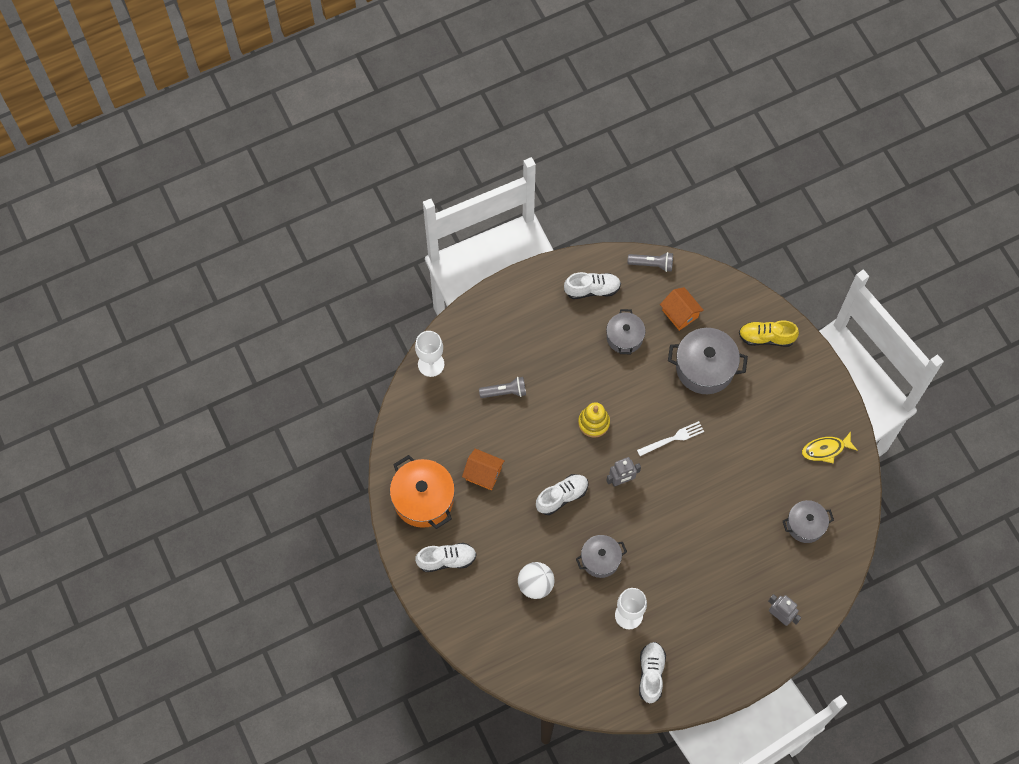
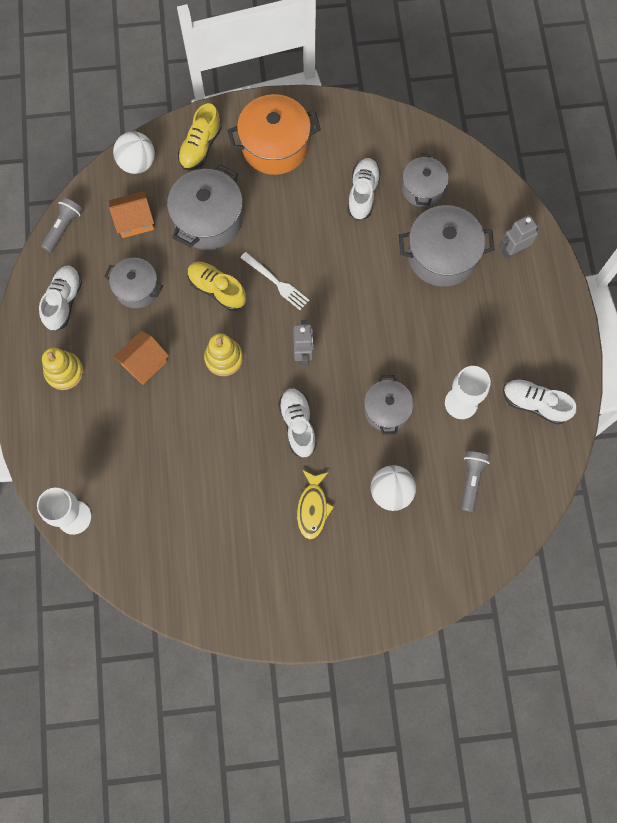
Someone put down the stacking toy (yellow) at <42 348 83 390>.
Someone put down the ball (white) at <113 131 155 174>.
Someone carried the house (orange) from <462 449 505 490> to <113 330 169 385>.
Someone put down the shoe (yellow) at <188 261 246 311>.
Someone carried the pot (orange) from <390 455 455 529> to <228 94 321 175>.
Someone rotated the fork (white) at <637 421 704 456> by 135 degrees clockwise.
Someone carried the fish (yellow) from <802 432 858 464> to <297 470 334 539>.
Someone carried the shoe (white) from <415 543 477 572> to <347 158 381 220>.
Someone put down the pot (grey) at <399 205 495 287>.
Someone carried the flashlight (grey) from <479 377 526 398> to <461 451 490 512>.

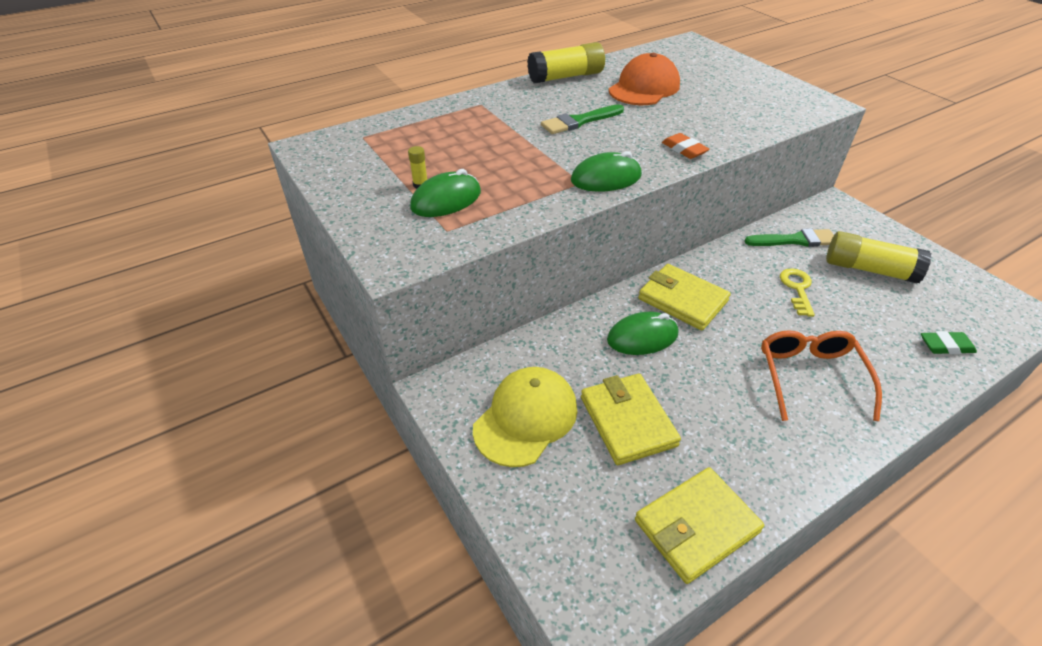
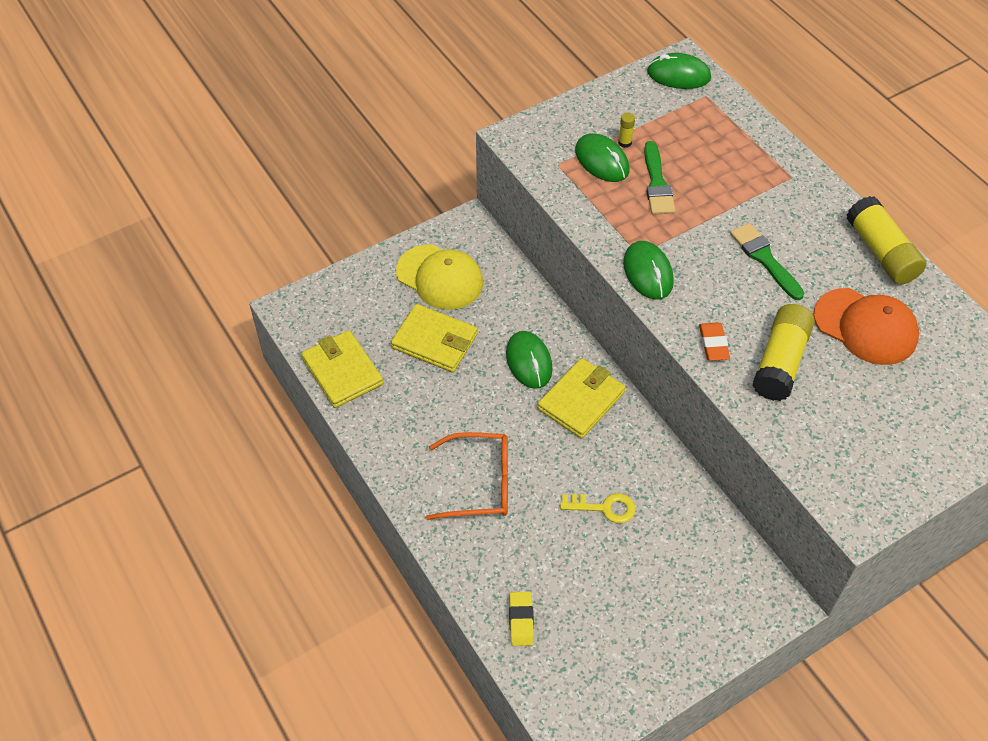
Someone rotated the wallet (yellow) at <581 374 681 465> by 45 degrees clockwise.
Someone repainted the eraser (green) at <921 331 977 354>, which became the eraser (yellow) at <509 592 534 646>.
Someone carried the brush (green) from <744 228 834 247> to <644 141 675 215>.
Someone put down the mouse (green) at <647 53 711 89>.
Someone rotated the eraser (orange) at <662 133 709 159> by 60 degrees counterclockwise.
Someone carried the glue stick (yellow) from <826 231 932 283> to <752 304 815 401>.

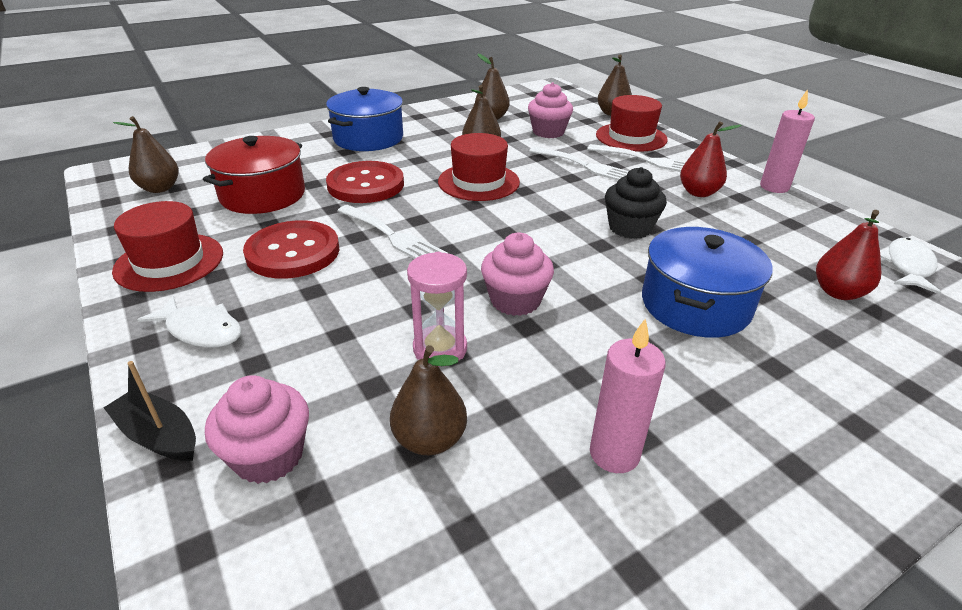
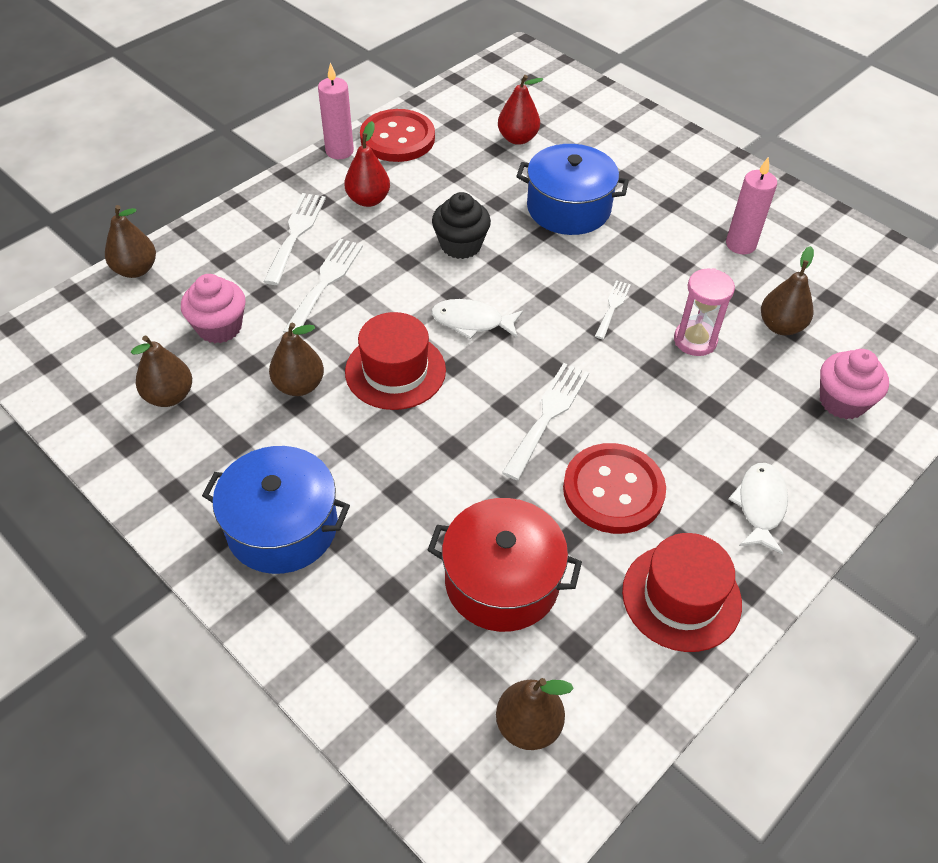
Someone carried the button (red) from <326 161 404 203> to <360 109 435 162>.
Someone carried the fish (white) from <880 237 941 294> to <431 299 523 339>.
Someone swapped the cupcake (pink) at <481 233 554 316> for the fork (white) at <595 280 631 339>.
Someone took away the boat (black) at <104 361 196 461>.
Someone took away the hat (red) at <596 95 668 152>.

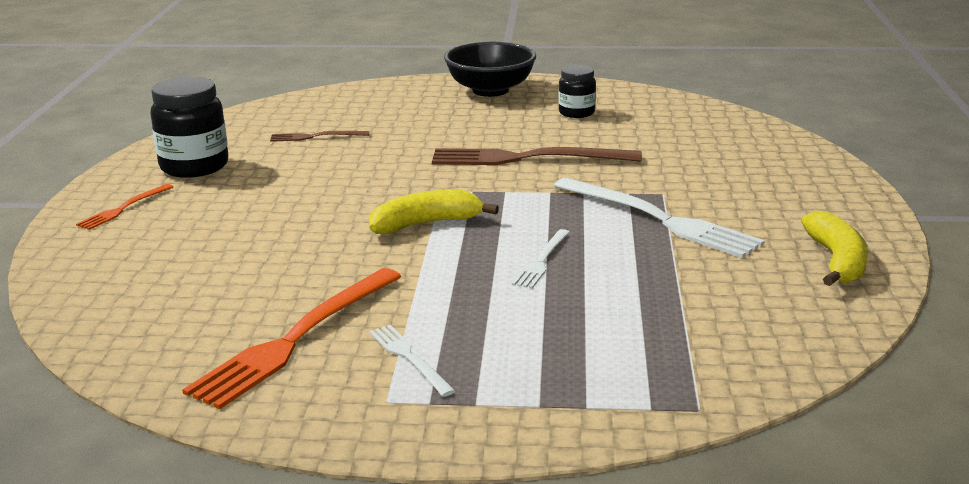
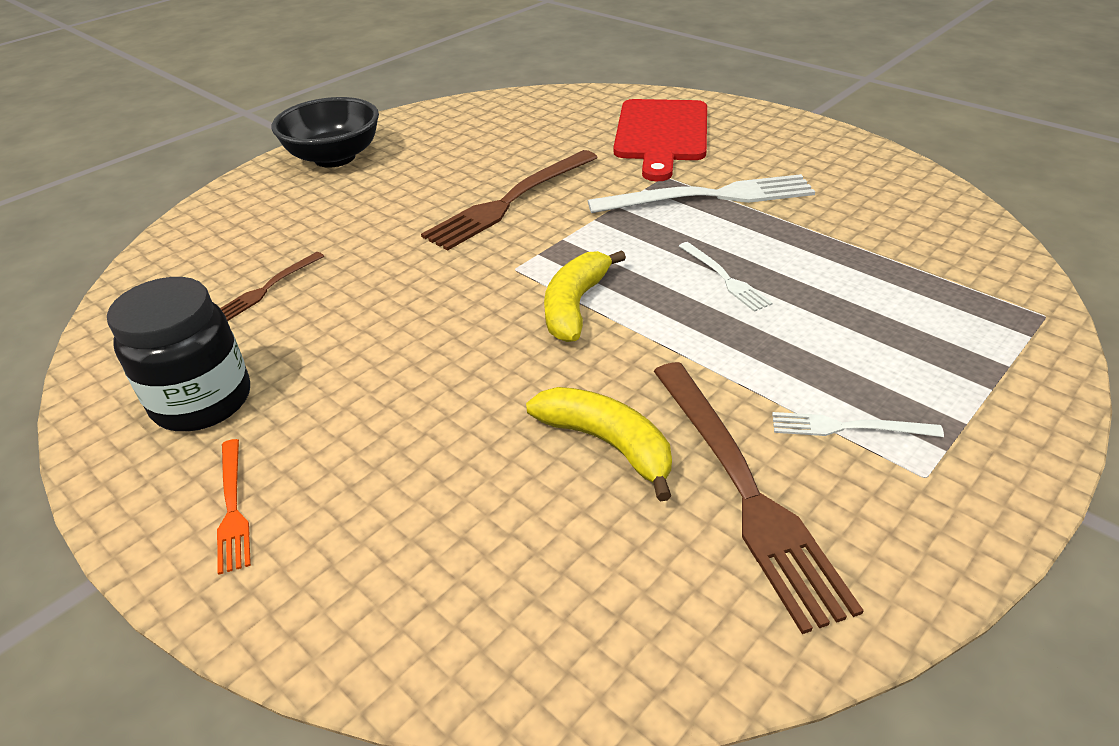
Someone carried the banana (yellow) from <801 211 868 286> to <526 387 672 501>.
Someone put down the cutting board (red) at <614 99 707 181>.
Someone repainted the fork (orange) at <182 268 402 409>, which became the fork (brown) at <654 362 864 634>.
Someone took away the jar (black) at <558 65 596 118>.

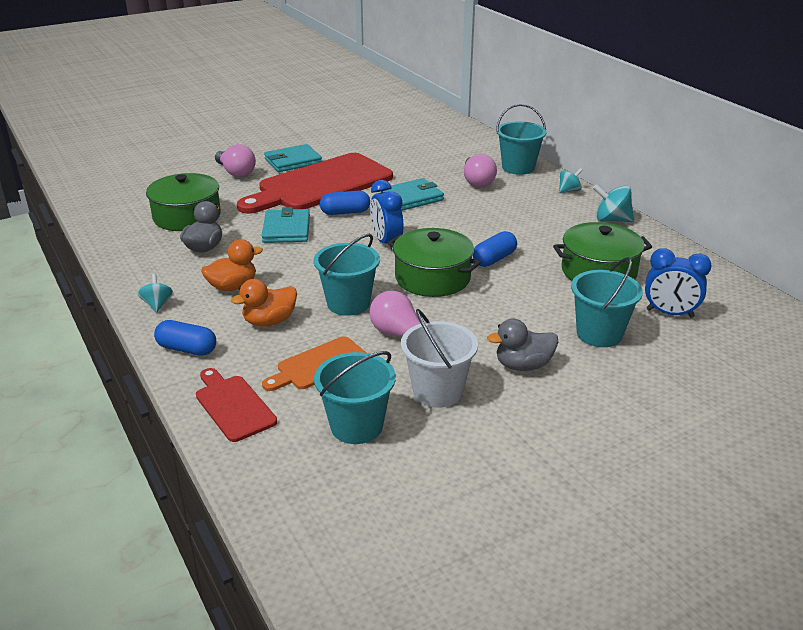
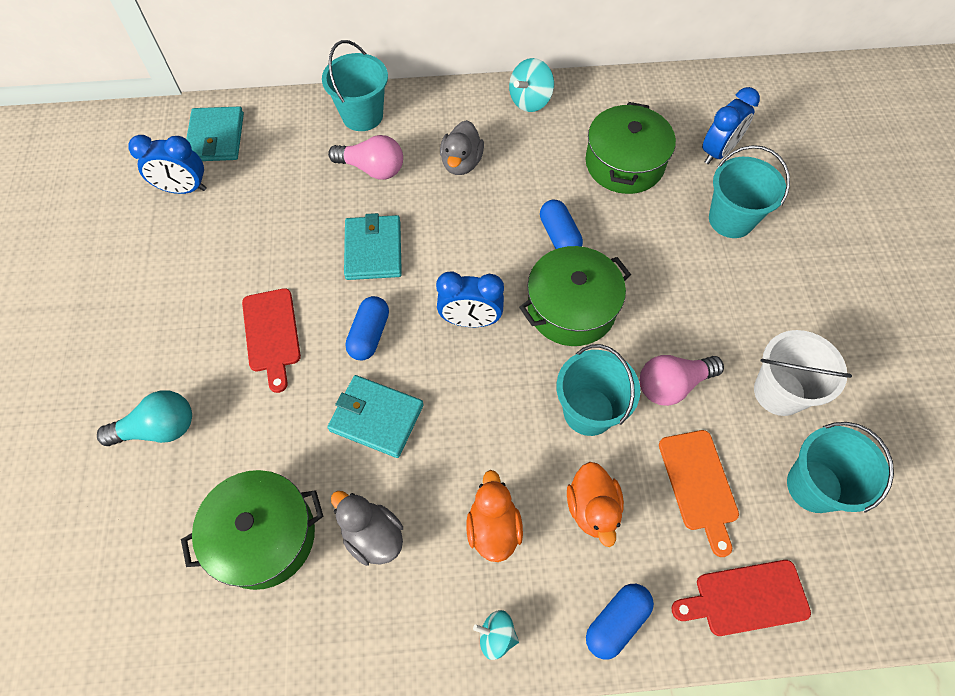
Someone repainted the light bulb (pink) at <215 144 256 177>, which became the light bulb (turquoise) at <97 391 192 446>.
Someone put down the clock (blue) at <128 135 207 194>.
Someone carried the wallet (turquoise) from <264 144 322 172> to <186 107 244 161>.
Someone scaled the cutting board (red) at <237 153 393 214> by 0.48.
Someone carried the duck (grey) from <487 319 558 371> to <440 120 484 175>.
Someone took away the spinning top (turquoise) at <559 168 583 193>.

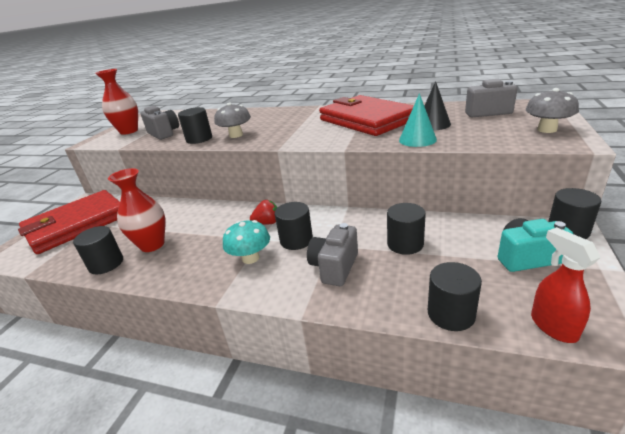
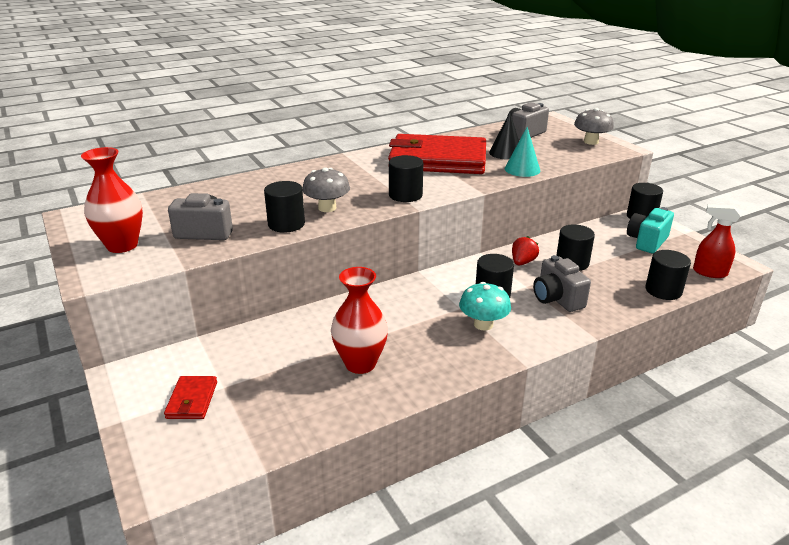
Someone scaled the wallet (red) at <18 190 120 254> by 0.40.
Someone carried the cylinder (black) from <73 226 123 274> to <389 155 423 202>.
Someone carried the strawberry (red) from <250 200 277 224> to <512 236 539 265>.

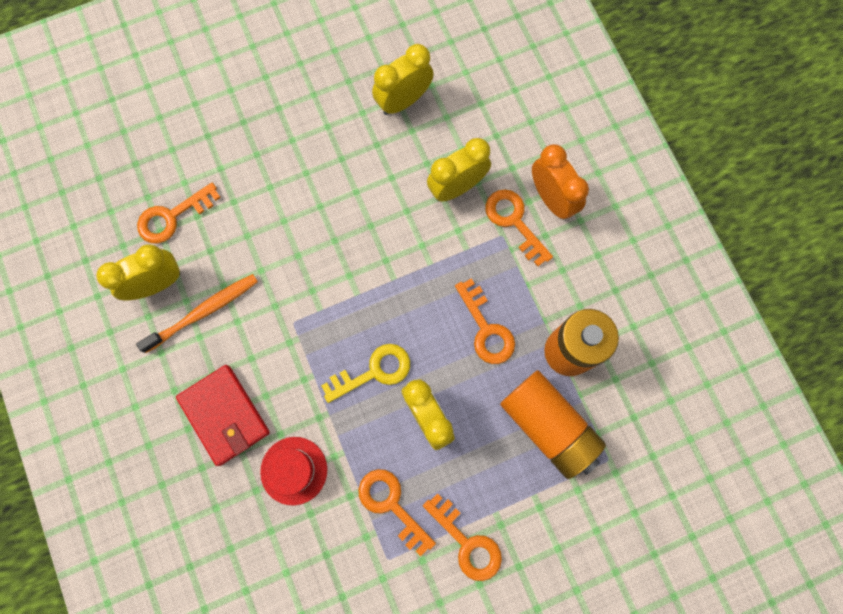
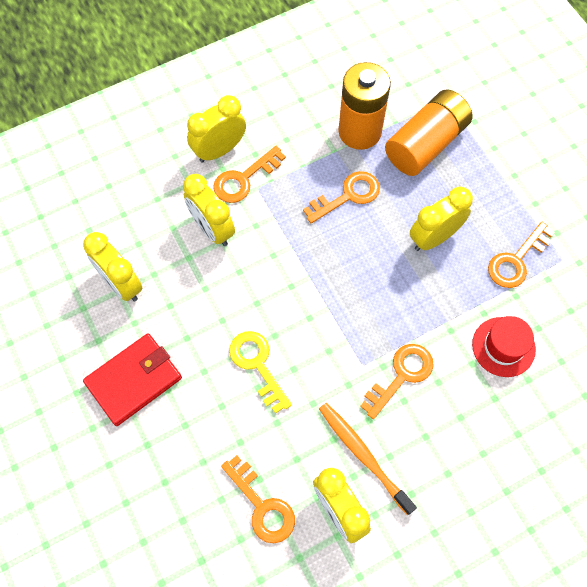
Someone carried the wallet (red) from <176 365 270 466> to <83 333 182 426>.
Someone repainted the clock (orange) at <532 144 589 219>, which became the clock (yellow) at <187 95 246 162>.
Someone carried the key (yellow) from <321 344 410 403> to <229 331 292 414>.
Someone carried the key (orange) from <423 493 502 581> to <360 344 433 419>.

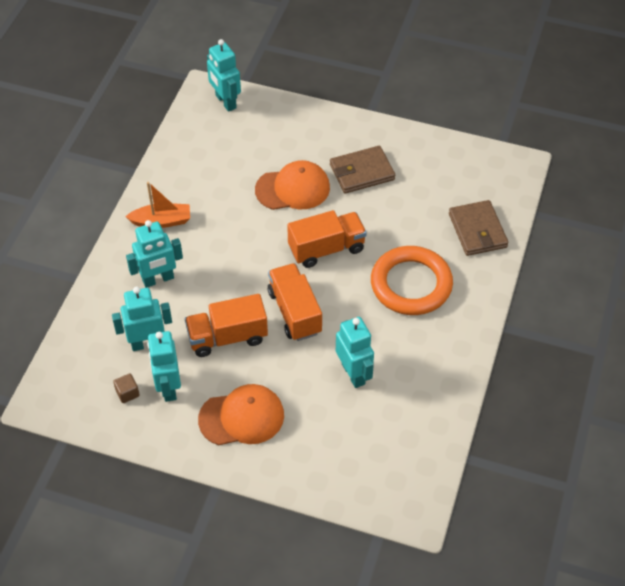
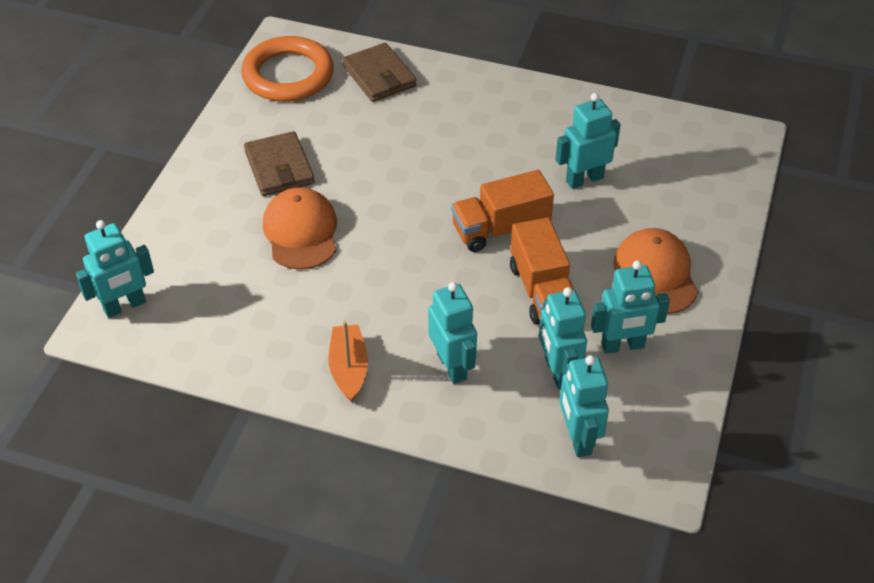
Someone carried the ring (orange) from <371 246 453 315> to <241 36 334 102>.
Someone rotated the wallet (brown) at <449 200 508 256> by 75 degrees clockwise.
Someone put down the robot (turquoise) at <559 355 609 457>.
Someone took away the cube (brown) at <113 374 140 403>.
Someone took away the truck (orange) at <287 210 367 268>.

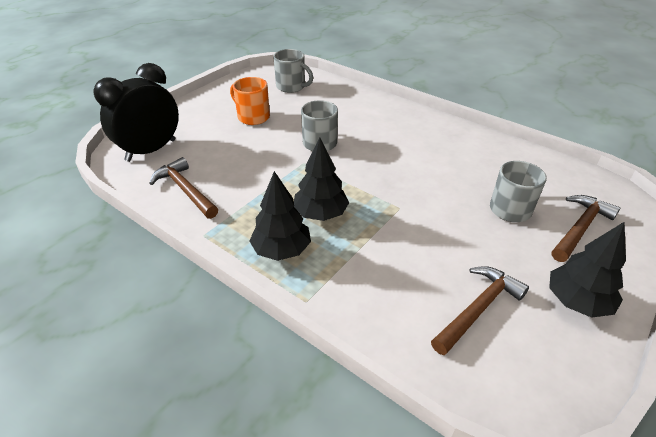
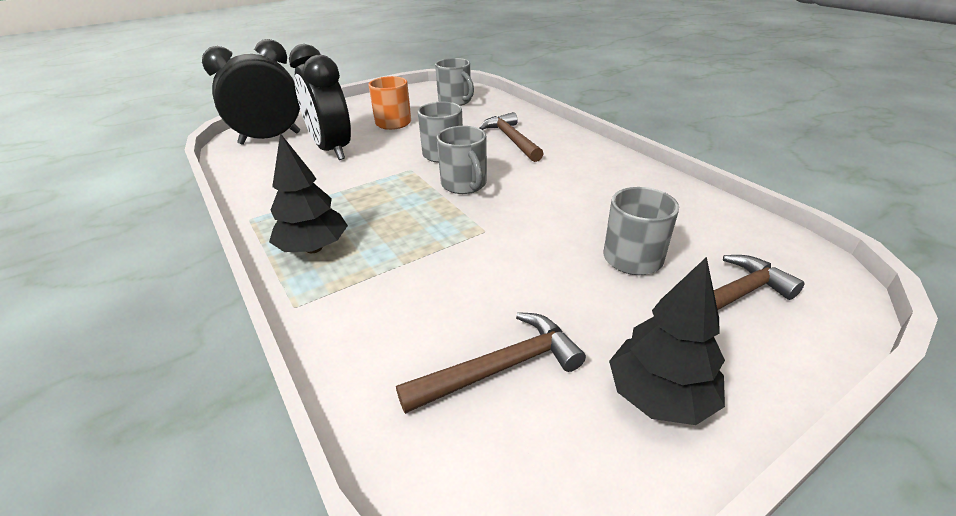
Someone put down the clock (black) at <289 44 351 160>.
Someone put down the mug (grey) at <437 126 487 194>.
Someone carried the hammer (brown) from <149 157 218 219> to <479 112 544 162>.
Someone took away the tree (black) at <294 137 349 221>.

